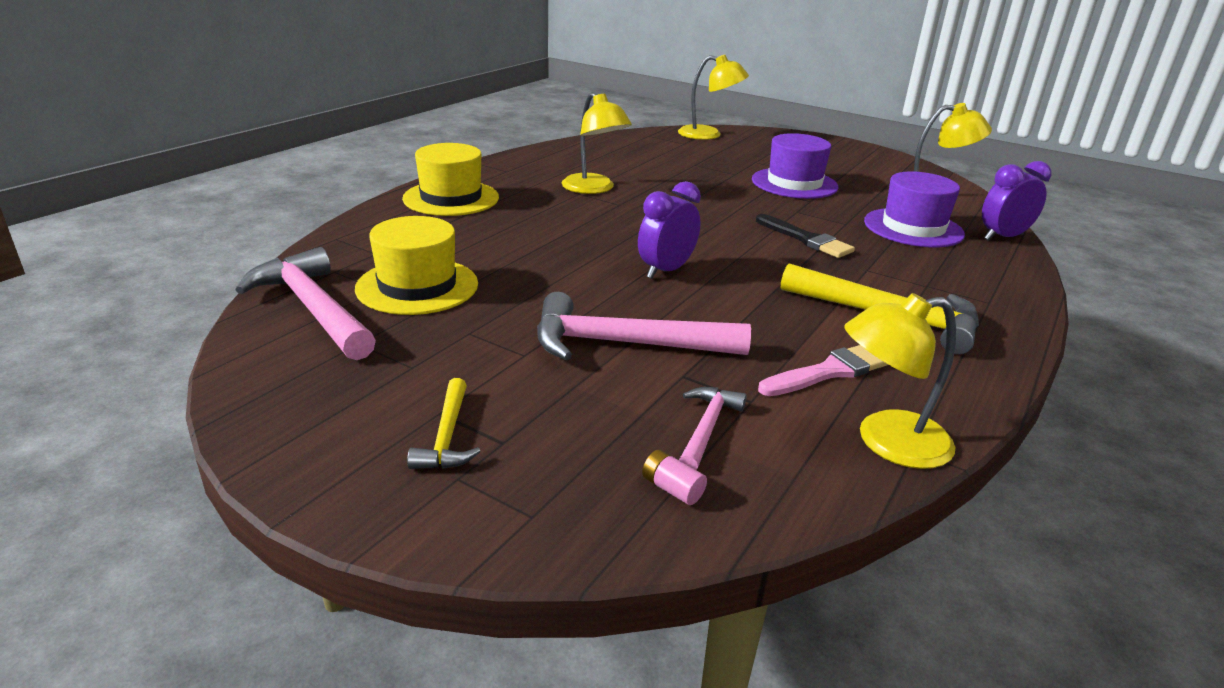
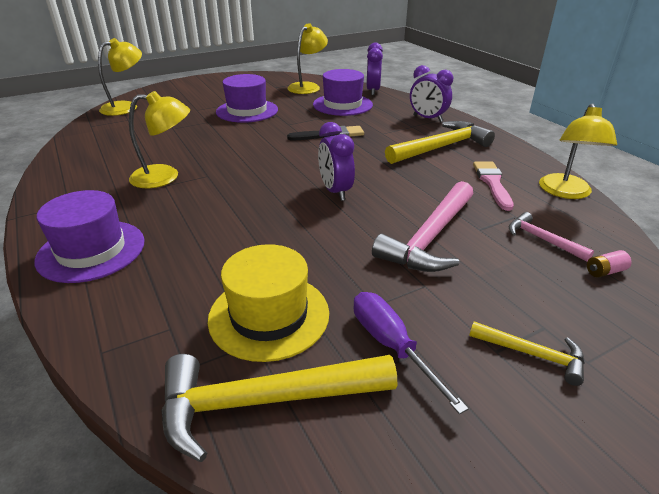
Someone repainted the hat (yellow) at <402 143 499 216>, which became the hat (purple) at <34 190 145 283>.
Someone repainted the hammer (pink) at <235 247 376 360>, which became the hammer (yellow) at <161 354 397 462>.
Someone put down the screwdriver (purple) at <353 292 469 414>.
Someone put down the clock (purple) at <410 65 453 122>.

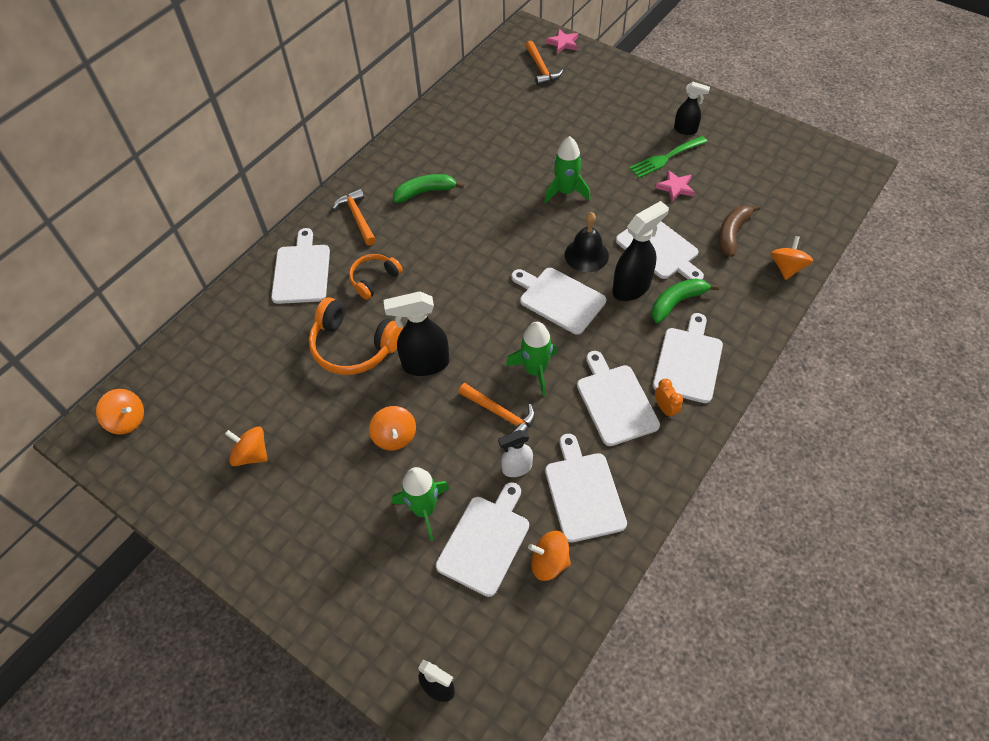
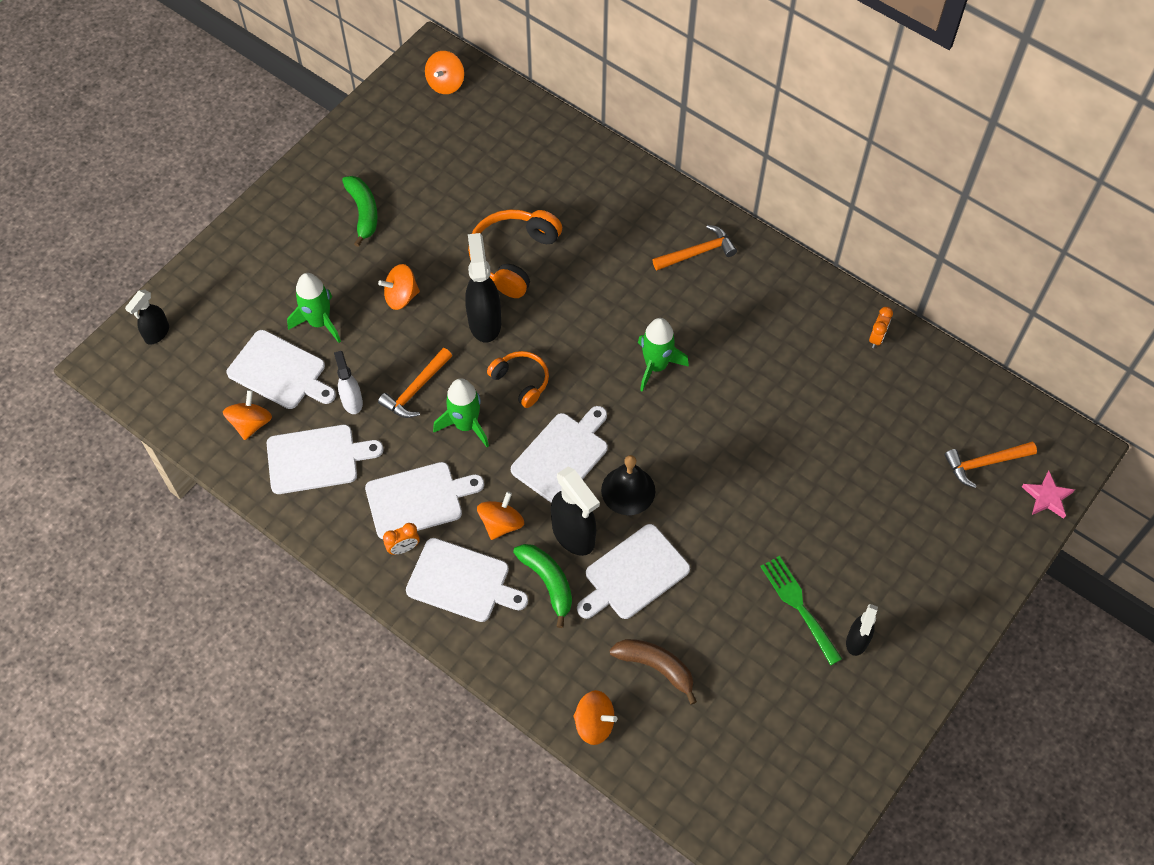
Someone carried the banana (green) from <393 174 464 203> to <342 176 378 247>.
Someone carried the spinning top (orange) from <225 427 268 466> to <477 491 524 540>.
Someone carried the headphones (orange) from <349 254 403 300> to <487 351 549 408>.
Someone carried the rocket (green) from <544 136 590 204> to <638 318 689 392>.
Someone put down the clock (orange) at <869 307 893 348>.
Someone took away the cutting board (white) at <271 228 330 304>.
Someone took away the star (pink) at <655 170 695 202>.

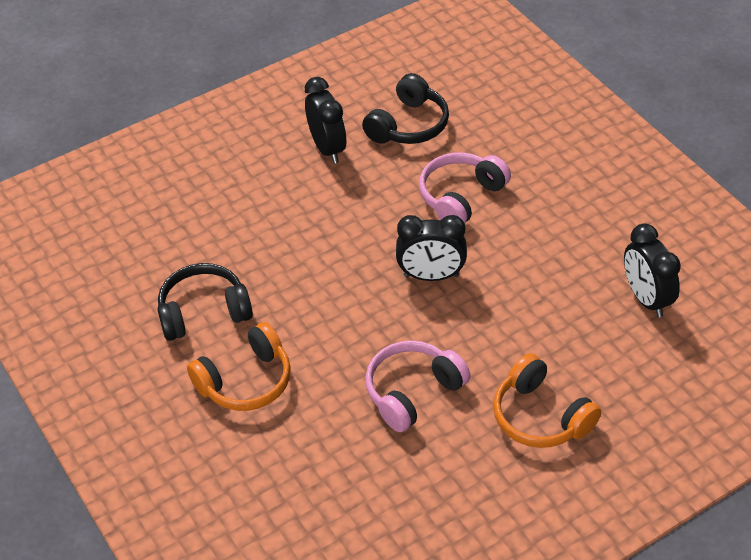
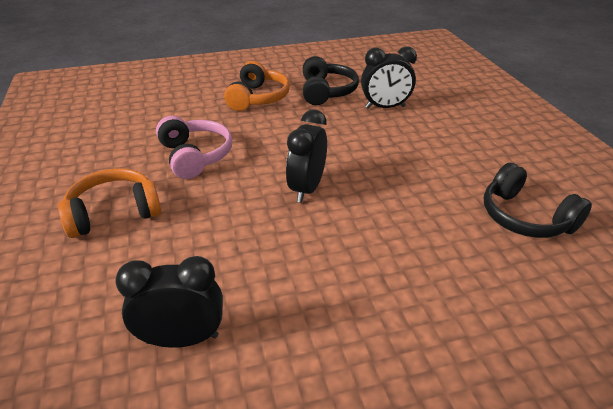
Someone rotated the headphones (orange) at <187 322 291 411> by 150 degrees counterclockwise.
Someone carried the clock (black) from <305 77 346 163> to <361 46 417 109>.
Someone took away the headphones (pink) at <419 152 511 223>.

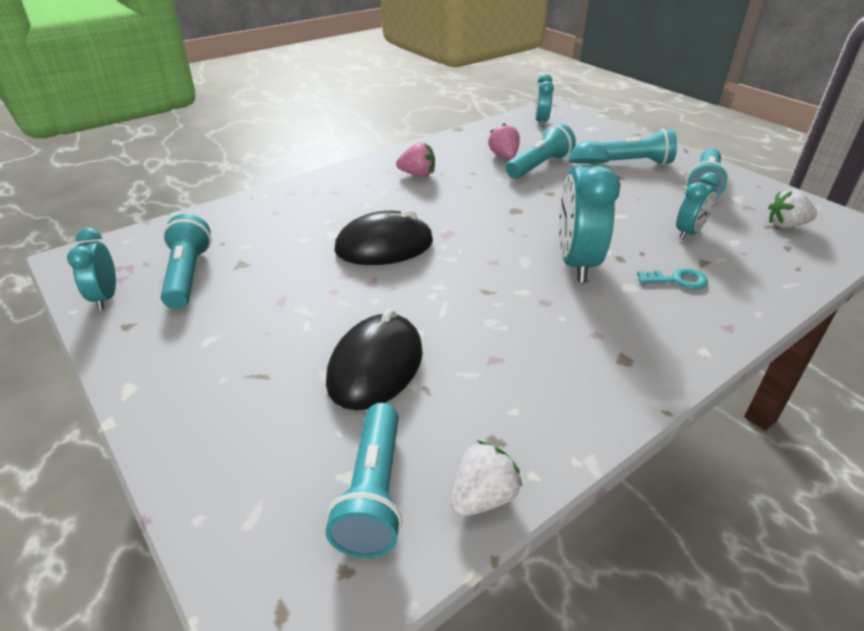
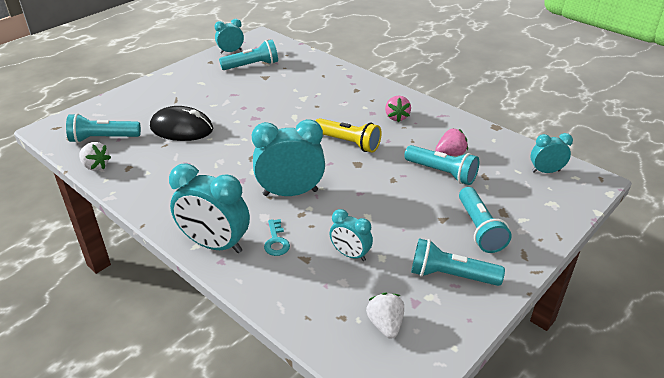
Someone put down the clock (turquoise) at <169 163 250 253>.
Someone put down the flashlight (yellow) at <315 118 382 153>.
Someone took away the mouse (black) at <335 209 433 265>.

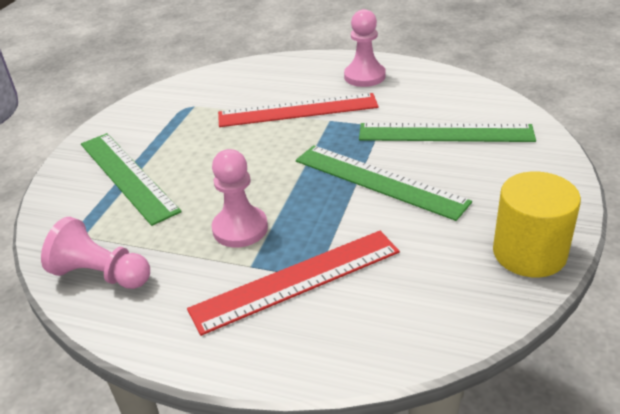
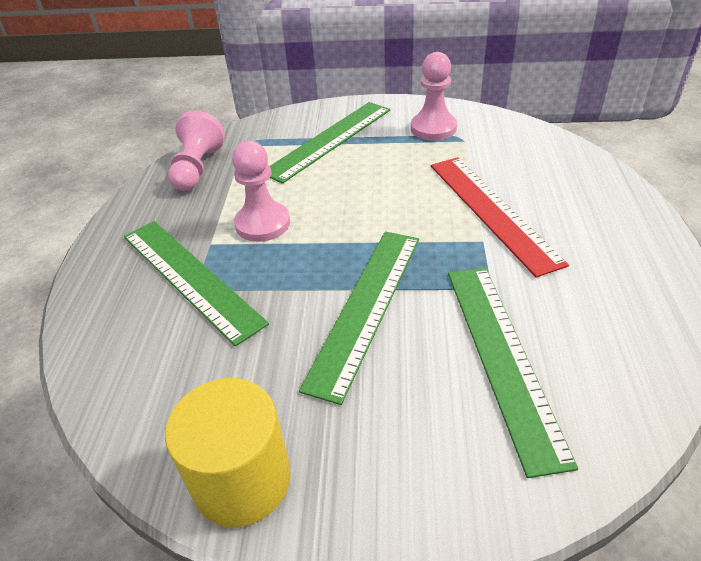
Someone repainted the ruler (red) at <187 231 400 336>, which became the ruler (green) at <124 221 269 346>.
Someone carried the pawn (pink) from <344 9 386 87> to <411 52 457 140>.

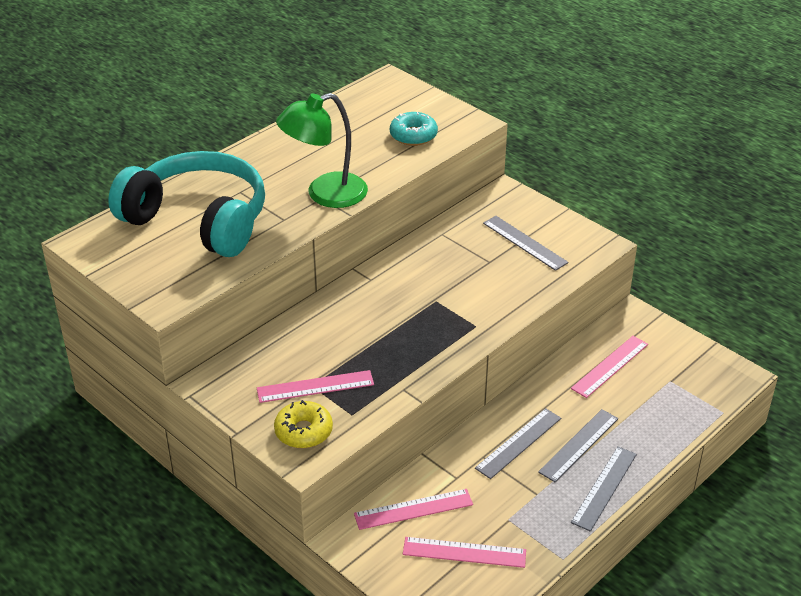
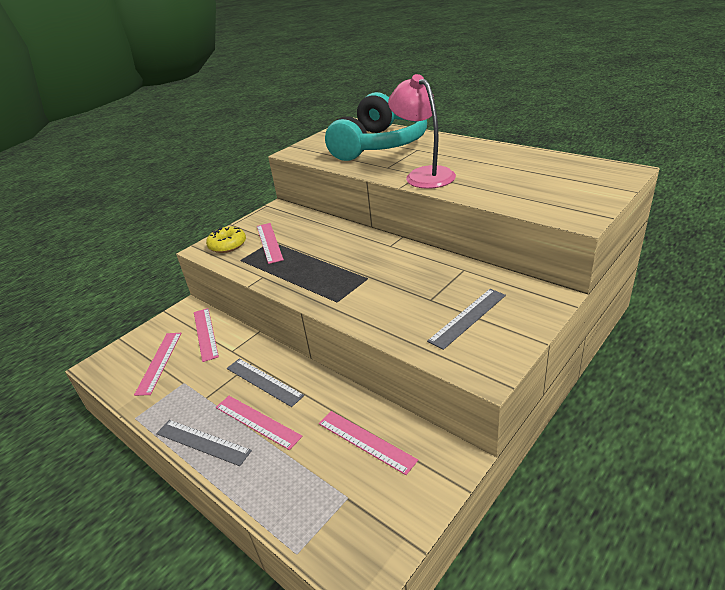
Someone repainted the ruler (grey) at <538 409 618 482>, which became the ruler (pink) at <216 396 303 450>.
Someone repainted the lamp (green) at <276 93 368 208>, which became the lamp (pink) at <388 74 456 189>.
Someone took away the donut (turquoise) at <390 112 438 146>.

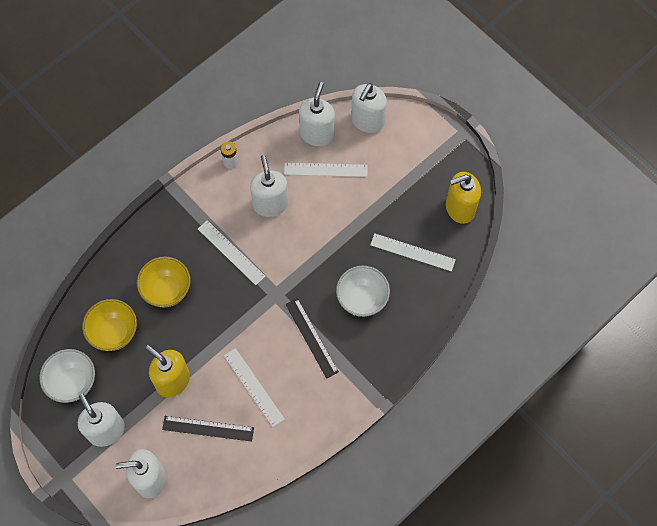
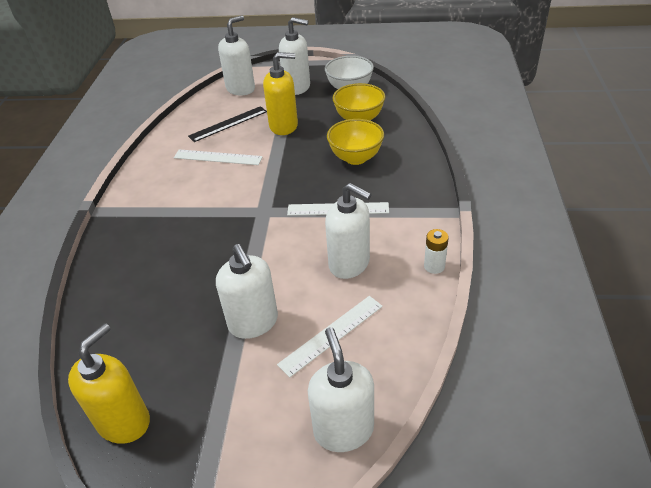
Someone carried the soap dispenser (white) from <299 82 335 146> to <216 244 278 339>.
Someone took away the ruler (black) at <285 298 339 379>.
Someone took away the bowl (white) at <336 266 390 317>.
Someone took away the ruler (white) at <370 233 456 272>.

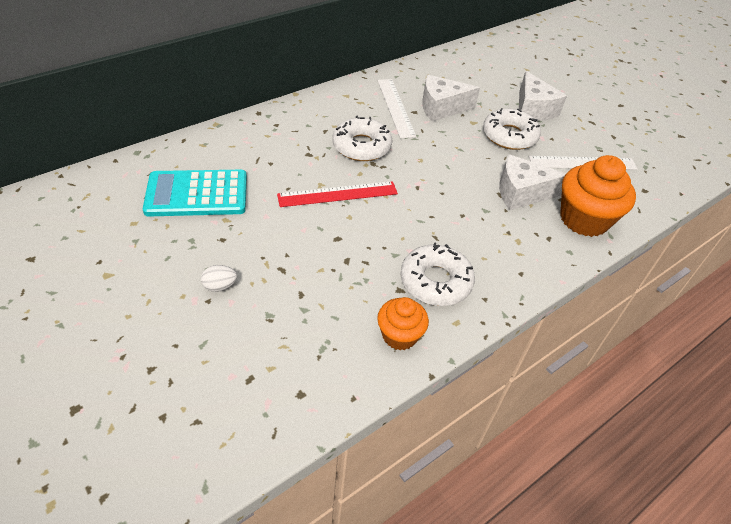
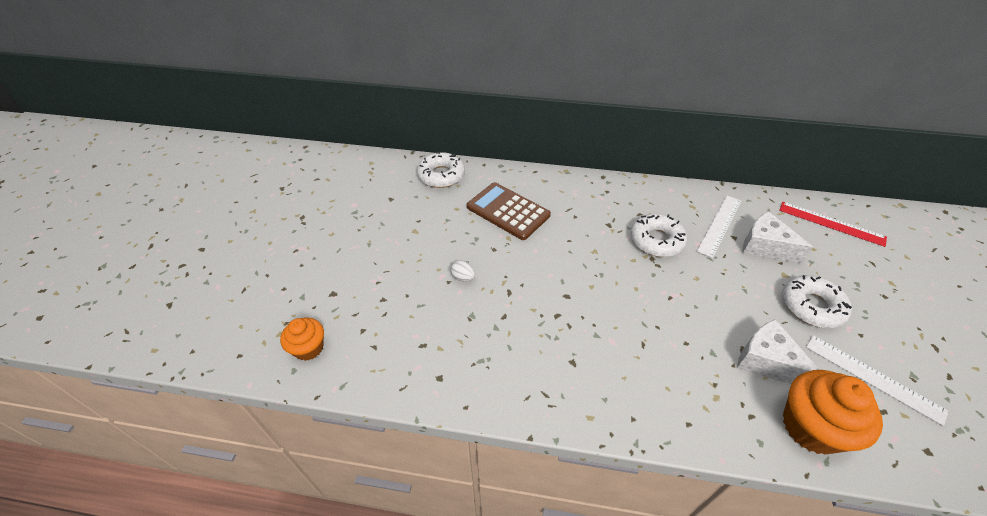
Someone carried the cupcake (orange) from <377 297 429 350> to <280 318 324 361>.
Someone carried the donut (white) from <400 242 475 306> to <417 152 465 188>.
Someone repainted the calculator (turquoise) at <143 170 247 217>, which became the calculator (brown) at <467 182 551 240>.
Someone carried the ruler (red) from <277 181 398 207> to <779 202 887 247>.
Someone took away the cheese (white) at <519 71 567 121>.

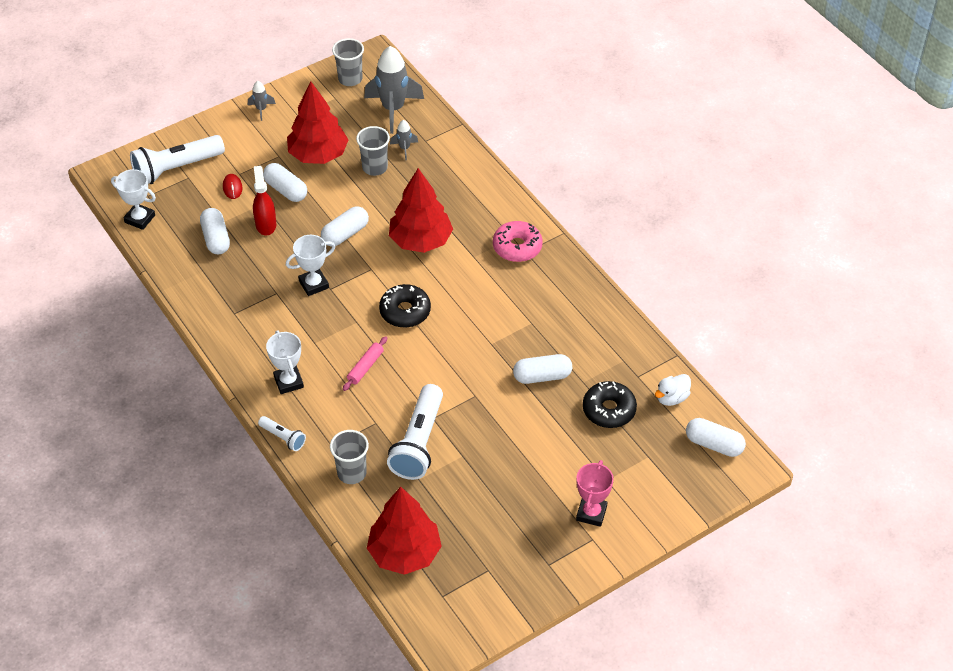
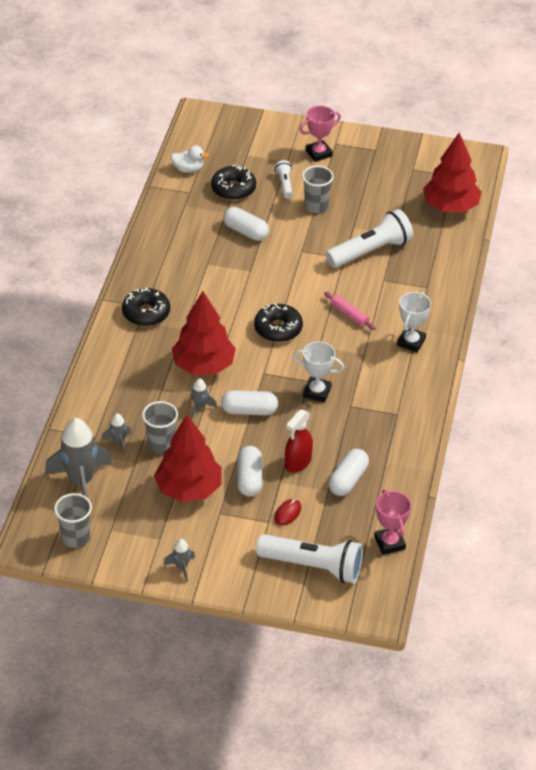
Someone repainted the donut (pink) at <493 221 543 262>, which became the donut (black) at <122 287 170 326>.
Someone put down the rocket (grey) at <191 378 217 419>.
Someone carried the flashlight (white) from <258 416 306 451> to <275 160 293 199>.
Someone carried the cup (grey) from <330 430 369 484> to <302 166 334 213>.
Someone rotated the rolling pin (pink) at <343 336 387 391> by 60 degrees clockwise.
Someone repainted the trophy (white) at <111 169 156 230>, which became the trophy (pink) at <374 489 411 555>.
Someone took away the capsule (white) at <686 418 746 457>.

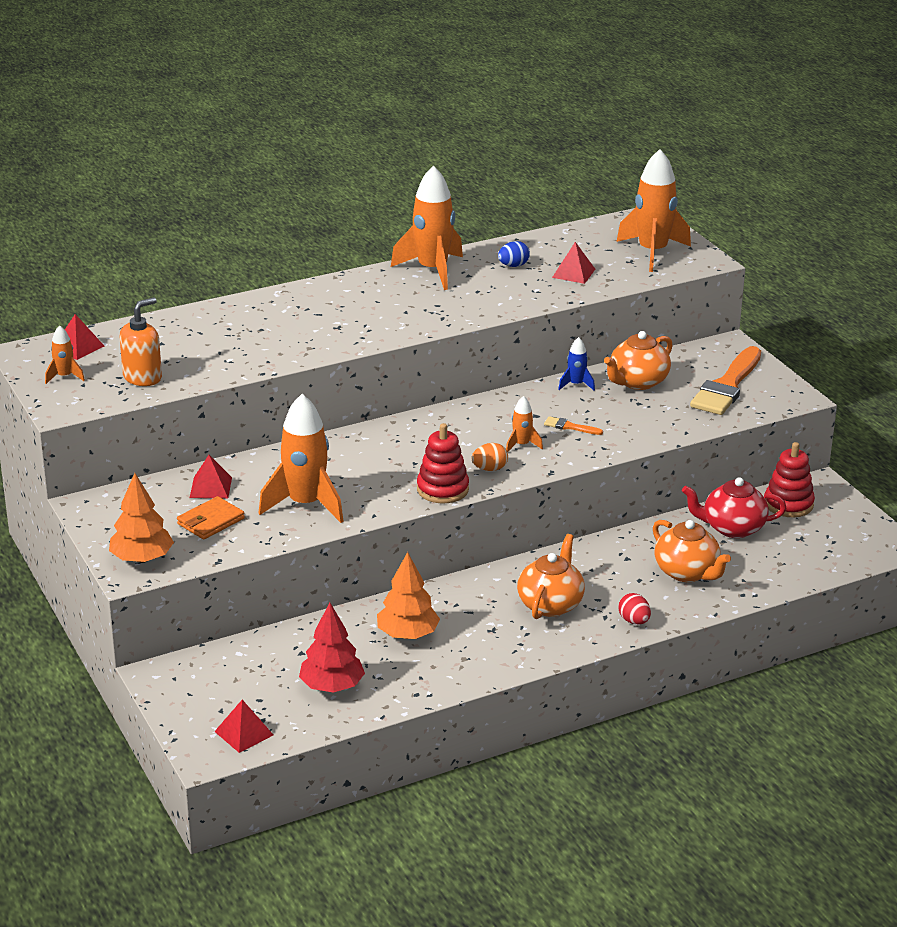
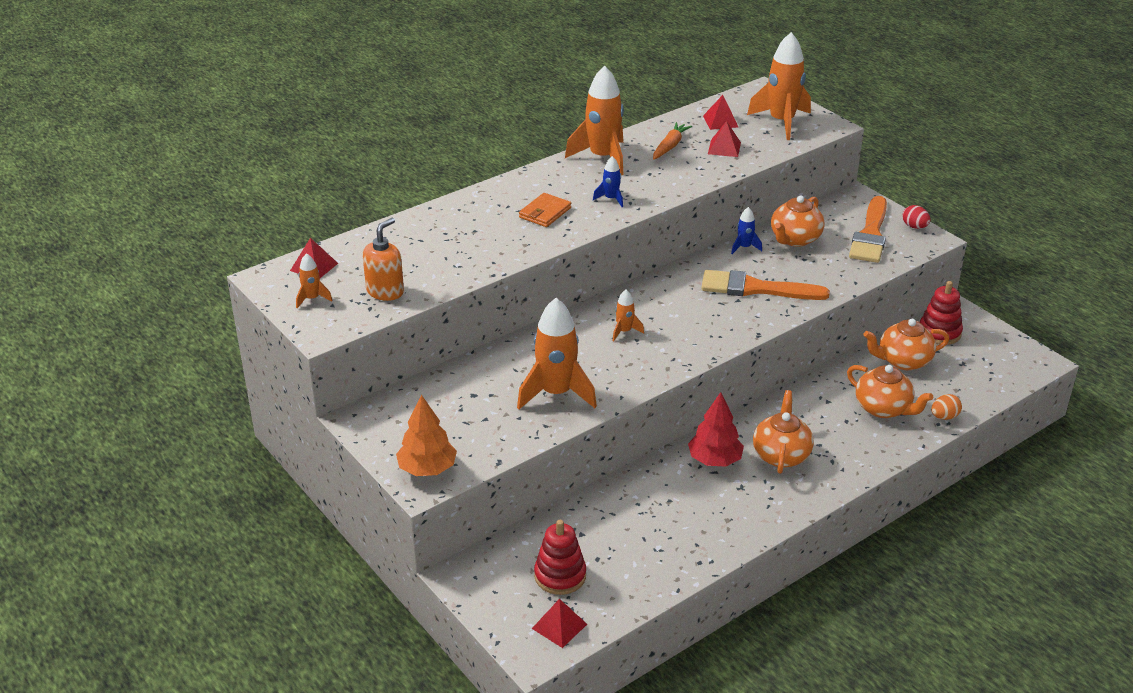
Someone carried the wallet (orange) from <177 496 245 540> to <519 193 571 227>.
Someone carried the stacking toy (red) from <417 423 469 503> to <534 520 586 595>.
Someone put down the rocket (blue) at <593 156 623 207>.
Someone carried the rocket (orange) from <506 396 543 453> to <613 290 644 341>.
Someone swapped the egg (blue) at <498 241 530 267> for the carrot (orange) at <653 122 692 160>.
Someone carried the tree (red) from <299 603 365 693> to <688 392 744 467>.
Someone scaled the brush (orange) at <544 416 603 435> by 2.40.
Someone carried the pyramid (red) from <190 455 232 498> to <703 95 738 130>.
Someone repainted the teapot (red) at <682 477 786 538>, which became the teapot (orange) at <864 319 949 370>.
Someone carried the egg (red) from <618 593 651 625> to <902 205 931 229>.
Someone carried the egg (orange) from <472 443 508 471> to <931 394 962 420>.
Someone took away the tree (orange) at <377 552 440 639>.

